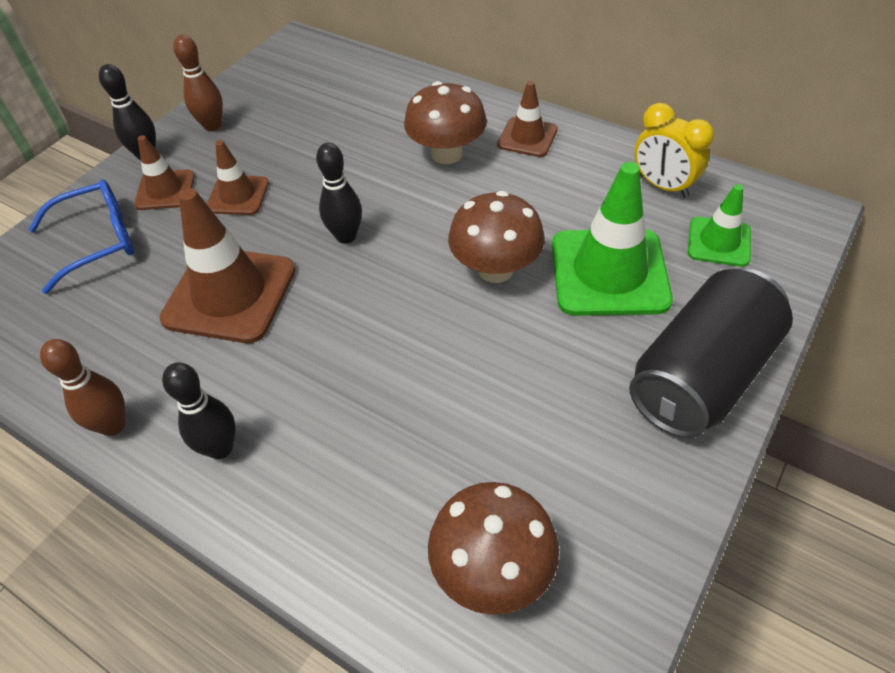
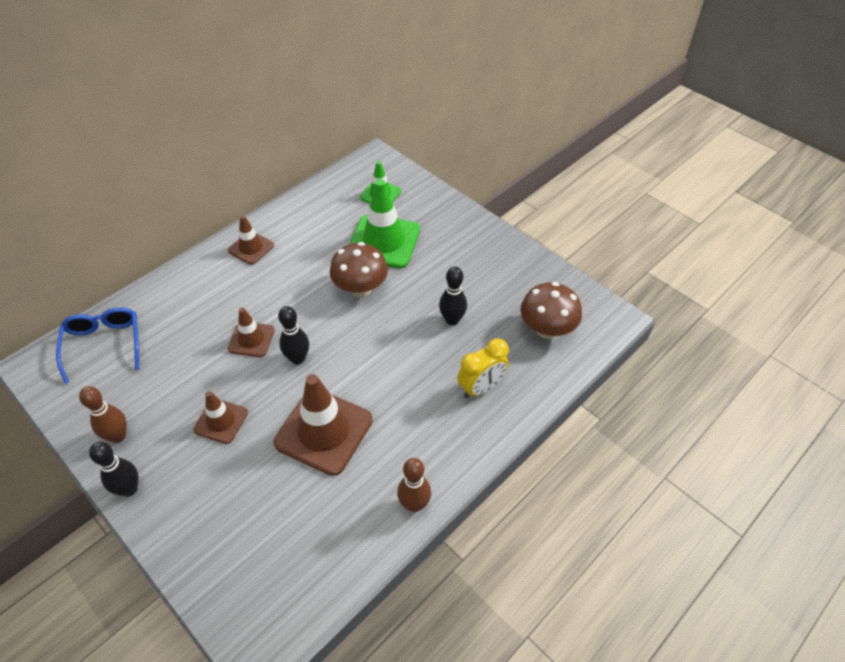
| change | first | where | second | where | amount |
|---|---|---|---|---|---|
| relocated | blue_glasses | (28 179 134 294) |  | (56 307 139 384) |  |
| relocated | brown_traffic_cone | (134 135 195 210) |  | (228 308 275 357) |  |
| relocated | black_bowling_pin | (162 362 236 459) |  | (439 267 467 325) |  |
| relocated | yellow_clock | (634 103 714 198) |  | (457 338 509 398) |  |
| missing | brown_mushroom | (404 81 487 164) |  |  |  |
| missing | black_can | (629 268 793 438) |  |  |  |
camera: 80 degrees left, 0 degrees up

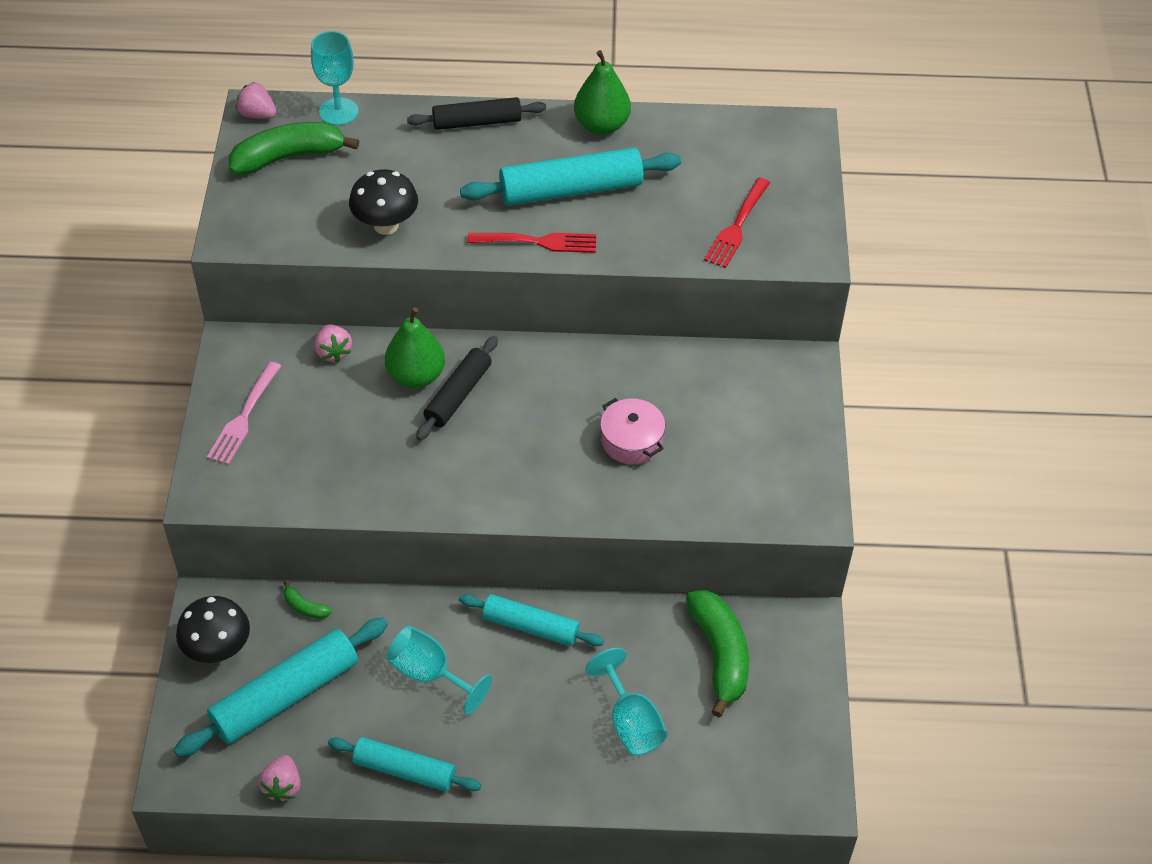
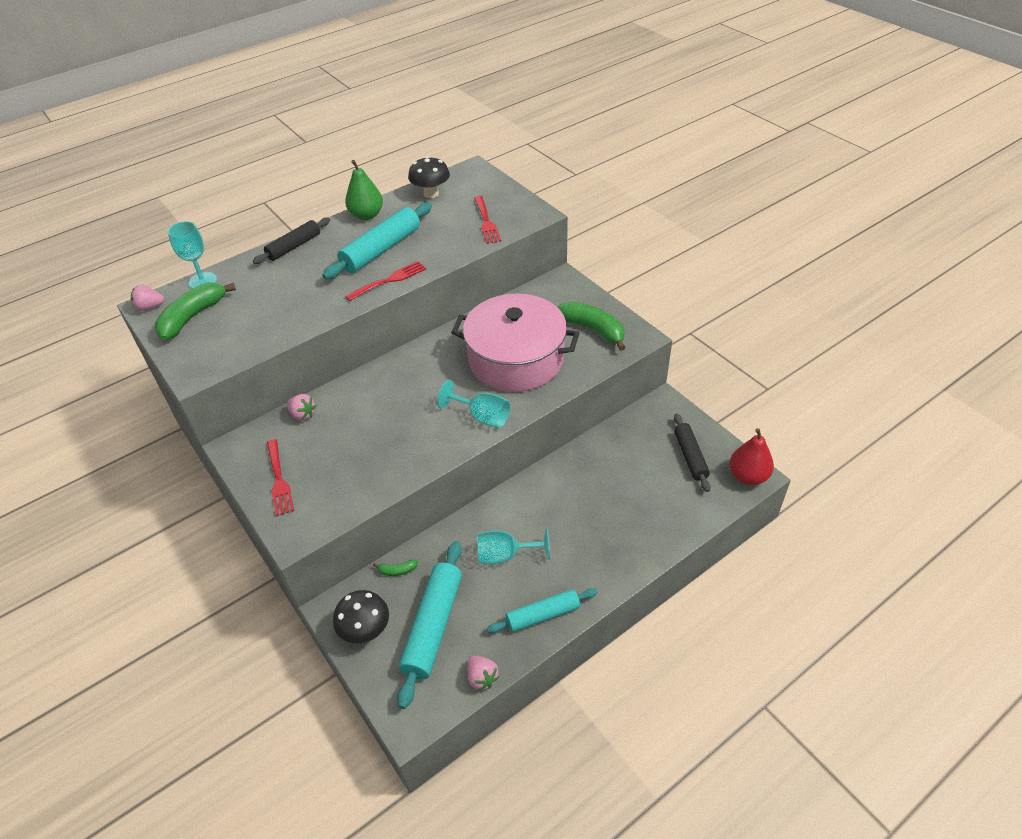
| change | first | where | second | where | amount |
|---|---|---|---|---|---|
| colour | pink_fork | (207 361 281 465) | red_fork | (267 439 294 516) |  |
| relocated | black_mushroom | (349 169 418 235) |  | (408 156 450 198) |  |
| relocated | turquoise_goblet | (585 648 667 755) |  | (438 380 511 428) |  |
| size | pink_pot | (600 398 665 464) |  | (451 294 579 392) | x2.37 |
| relocated | green_banana | (686 590 749 717) |  | (557 301 626 351) |  |
| relocated | black_rolling_pin | (416 336 498 441) |  | (674 414 711 492) |  |
| appeared |  |  | red_pear | (729 428 774 485) |  |
| missing | green_pear | (385 307 445 388) |  |  |  |
| missing | turquoise_rolling_pin | (459 594 604 646) |  |  |  |
camera: 35 degrees left, 5 degrees down

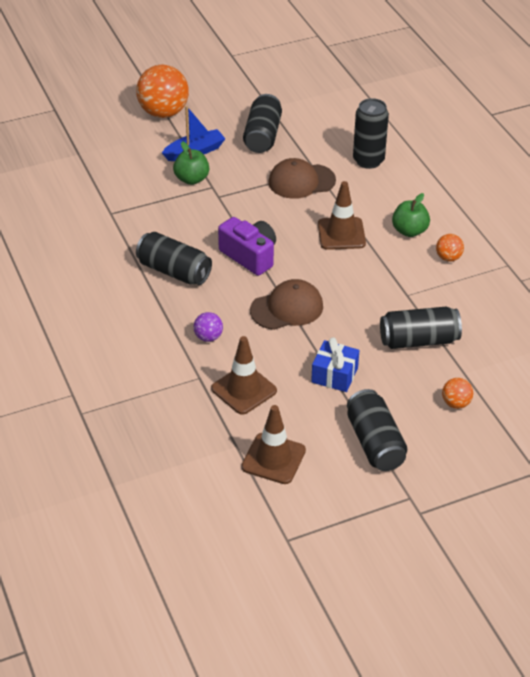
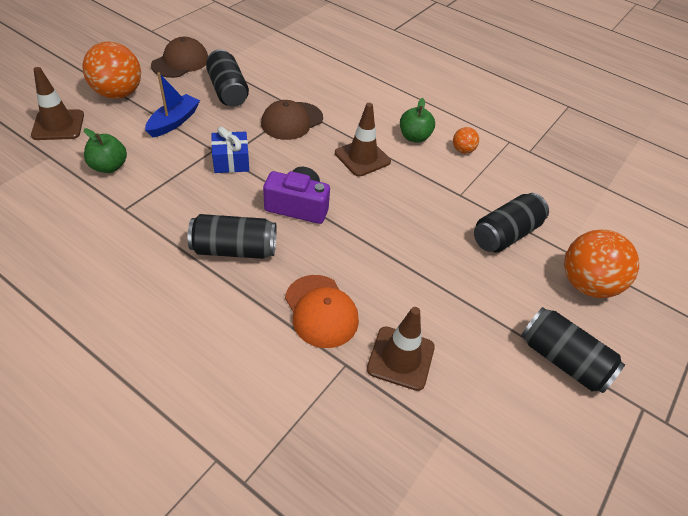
| change | first | where | second | where | amount |
|---|---|---|---|---|---|
| relocated | brown_traffic_cone | (241 405 306 484) |  | (31 67 84 140) |  |
| relocated | green_apple | (173 141 209 185) |  | (84 128 127 173) |  |
| relocated | brown_cap | (250 279 323 330) |  | (151 37 208 78) |  |
| relocated | blue_gift | (311 337 359 392) |  | (211 127 249 173) |  |
| exchanged | purple_ball | (194 312 223 342) | orange_cap | (285 275 359 348) |  |
| size | orange_ball | (442 378 473 409) |  | (564 230 639 298) | x2.11 |
| missing | black_can | (353 98 389 169) |  |  |  |
camera: 35 degrees left, 5 degrees up

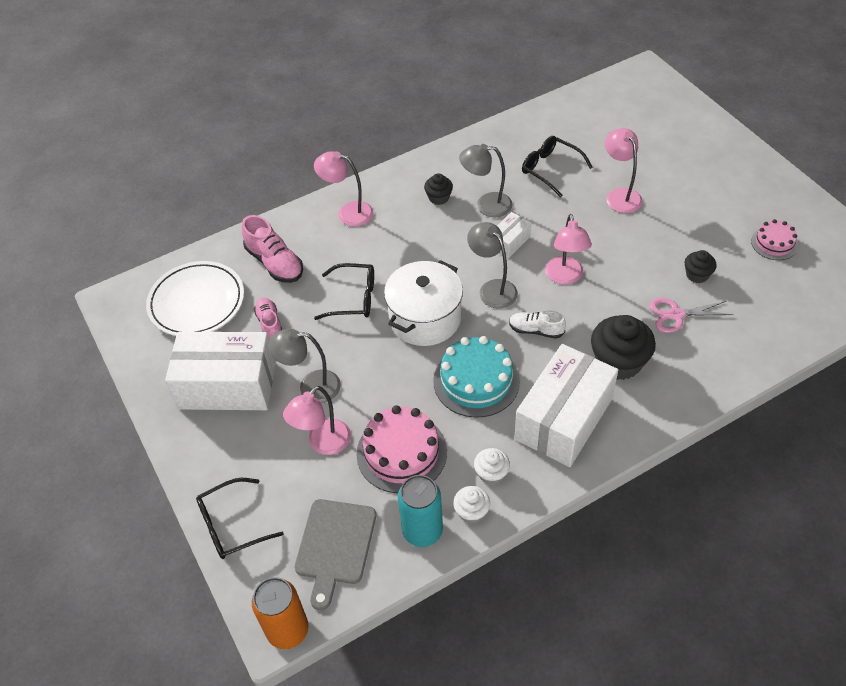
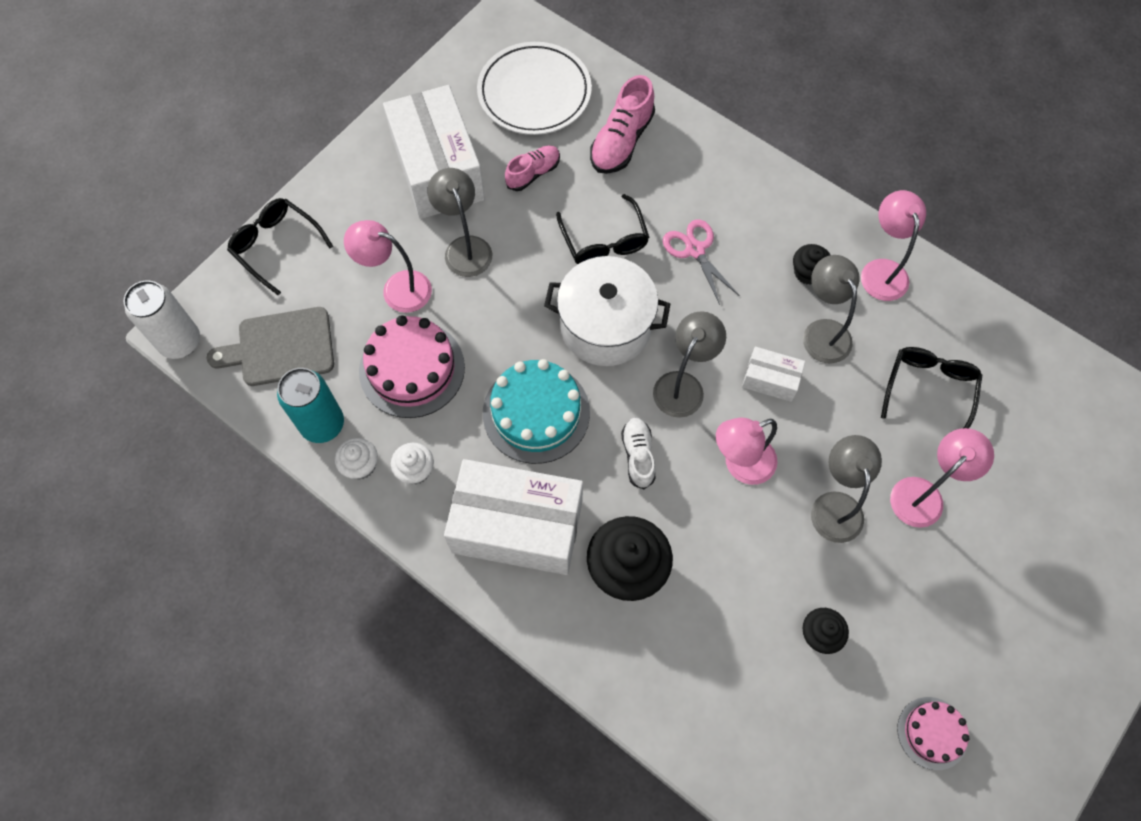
| change | first | where | second | where | amount |
|---|---|---|---|---|---|
| colour | orange_can | (252 577 308 649) | white_can | (123 280 200 359) |  |
| relocated | pink_scissors | (649 298 733 333) |  | (663 219 740 305) |  |
| appeared |  |  | grey_lamp | (811 435 882 543) |  |
| relocated | pink_lamp | (314 151 374 227) |  | (861 190 926 301) |  |
camera: 65 degrees right, 15 degrees up

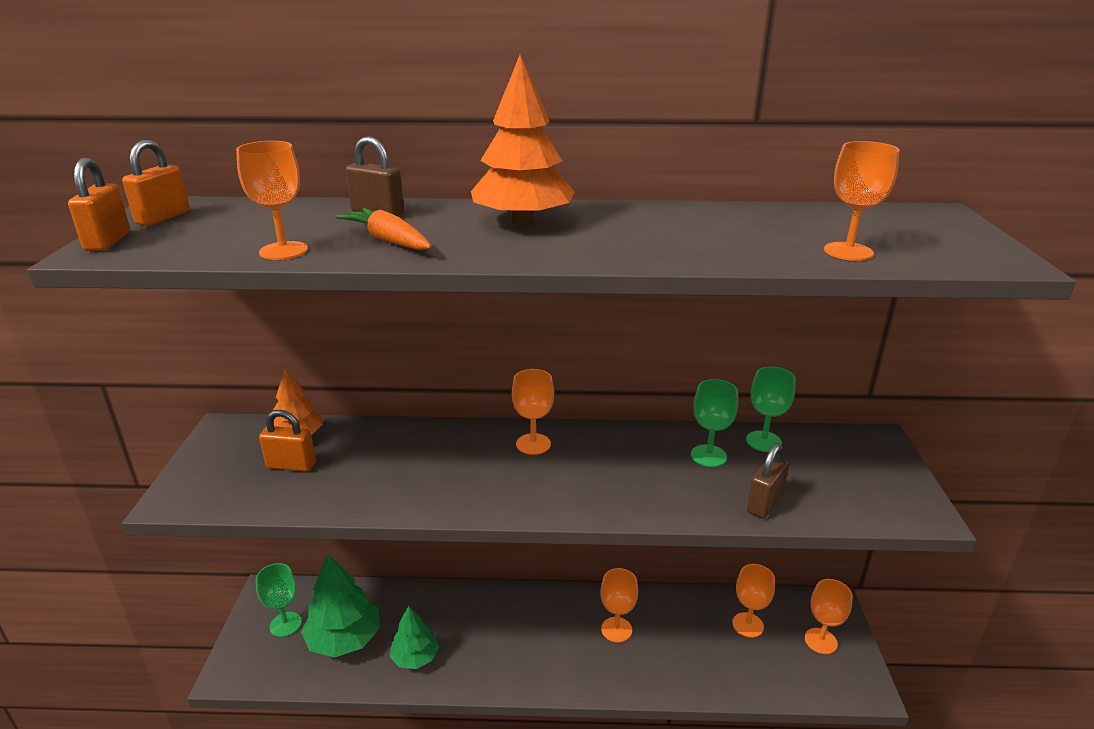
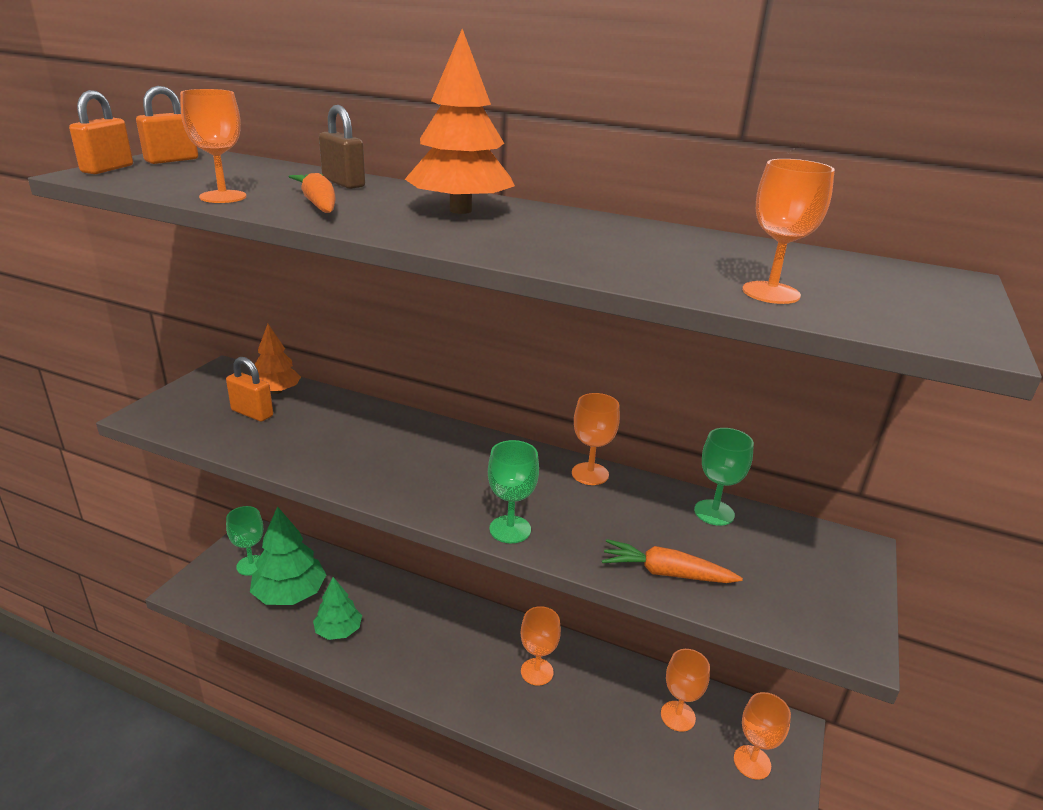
| change | first | where | second | where | amount |
|---|---|---|---|---|---|
| relocated | green_goblet | (691 379 738 467) |  | (488 440 539 543) |  |
| relocated | orange_goblet | (512 369 554 455) |  | (572 393 620 485) |  |
| exchanged | brown_padlock | (747 443 789 519) | orange_carrot | (602 539 743 583) |  |
camera: 20 degrees right, 0 degrees up

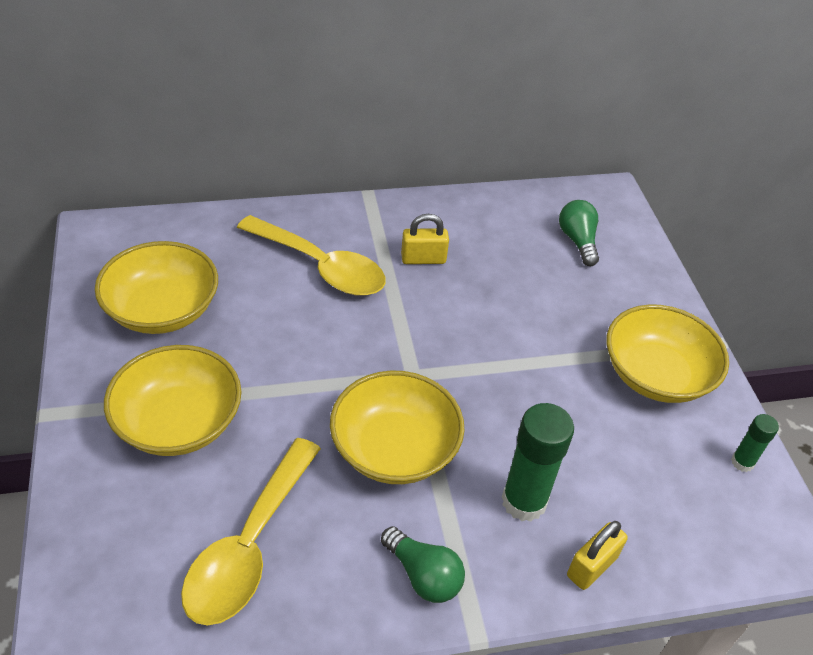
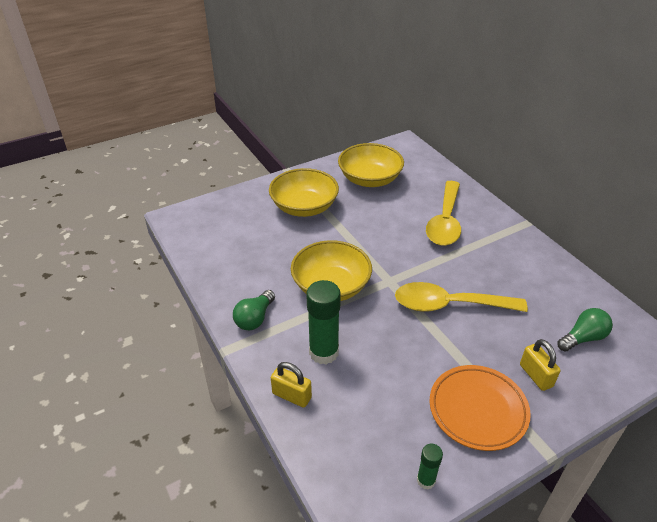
| change | first | where | second | where | amount |
|---|---|---|---|---|---|
| relocated | yellow_spoon | (181 438 321 626) |  | (395 282 528 312) |  |
| exchanged | yellow_bowl | (606 304 729 403) | orange_plate | (430 365 531 451) |  |
| relocated | yellow_padlock | (401 214 449 264) |  | (520 339 560 391) |  |
camera: 75 degrees right, 5 degrees down

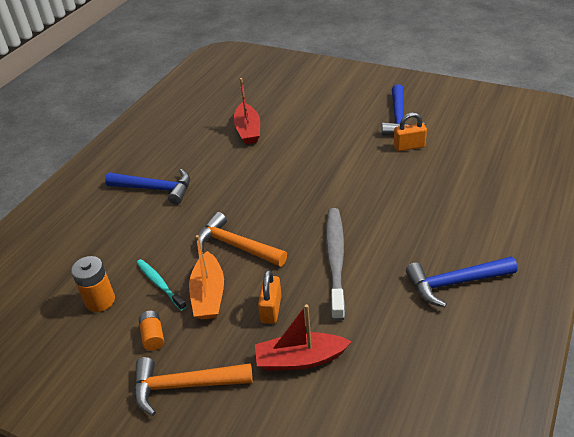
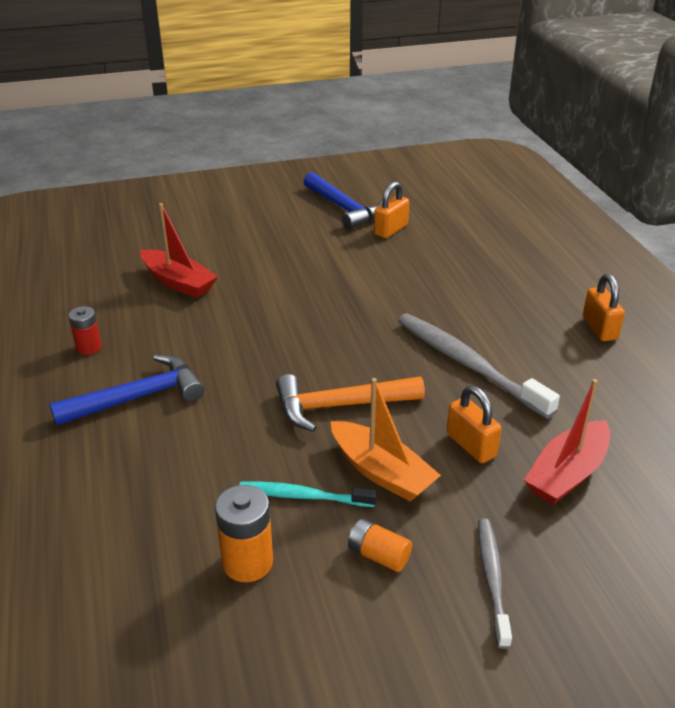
| change | first | where | second | where | amount |
|---|---|---|---|---|---|
| appeared |  |  | red_battery | (68 306 102 355) |  |
| exchanged | orange_hammer | (134 357 253 416) | grey_toothbrush | (478 518 512 649) |  |
| exchanged | blue_hammer | (406 257 517 307) | orange_padlock | (583 274 625 341) |  |
camera: 45 degrees left, 5 degrees down

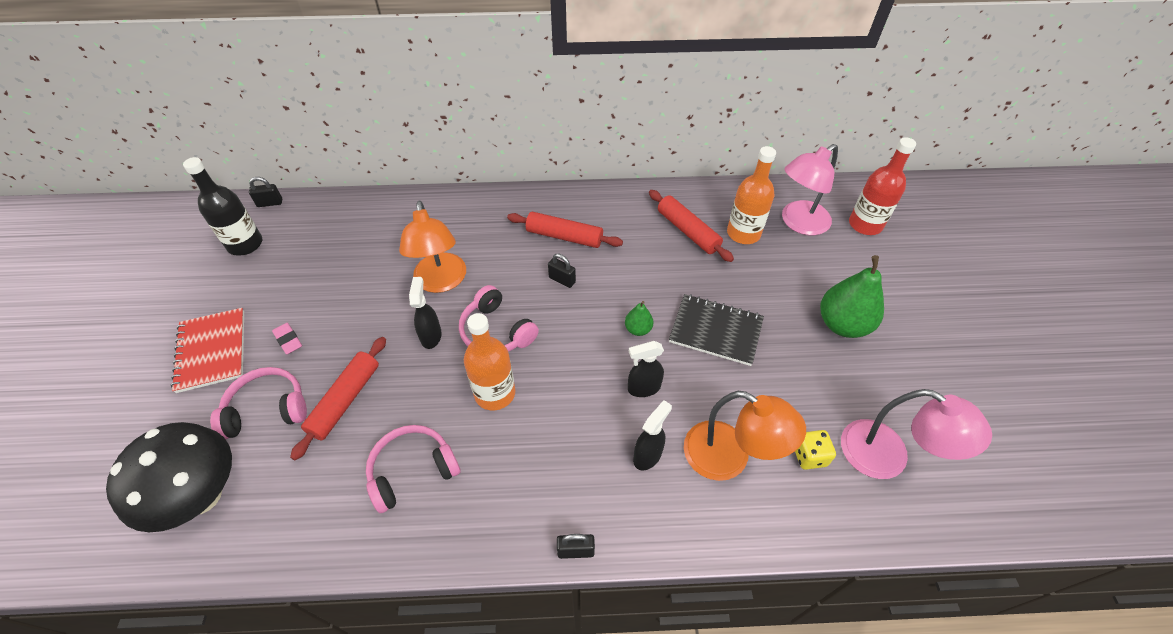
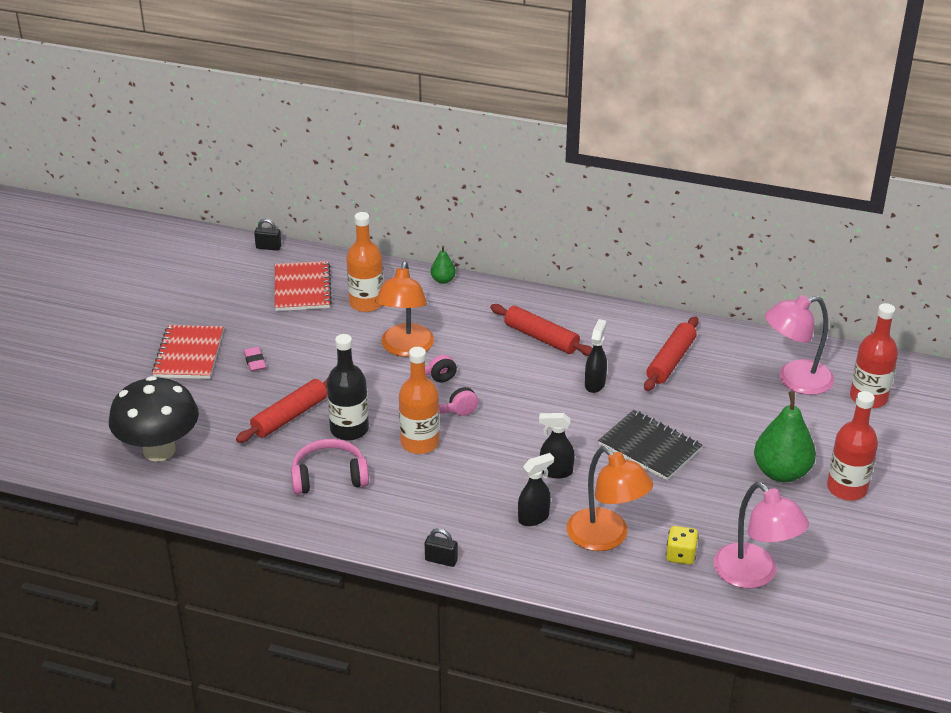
| change | first | where | second | where | amount |
|---|---|---|---|---|---|
| appeared |  |  | red_notebook | (275 261 332 311) |  |
| relocated | black_bottle | (183 157 262 256) |  | (327 334 369 441) |  |
| relocated | orange_bottle | (727 146 776 244) |  | (346 212 384 312) |  |
| relocated | green_pear | (625 301 654 336) |  | (431 246 456 284) |  |
| relocated | black_spray_bottle | (409 277 442 349) |  | (585 319 607 393) |  |
| spun | red_rolling_pin | (649 190 734 262) |  | (644 316 699 391) | 45 degrees clockwise |
| appeared |  |  | red_bottle | (827 391 878 501) |  |
| missing | pink_headphones | (210 367 307 439) |  |  |  |
| missing | black_padlock | (548 254 576 288) |  |  |  |
camera: 20 degrees right, 15 degrees down

